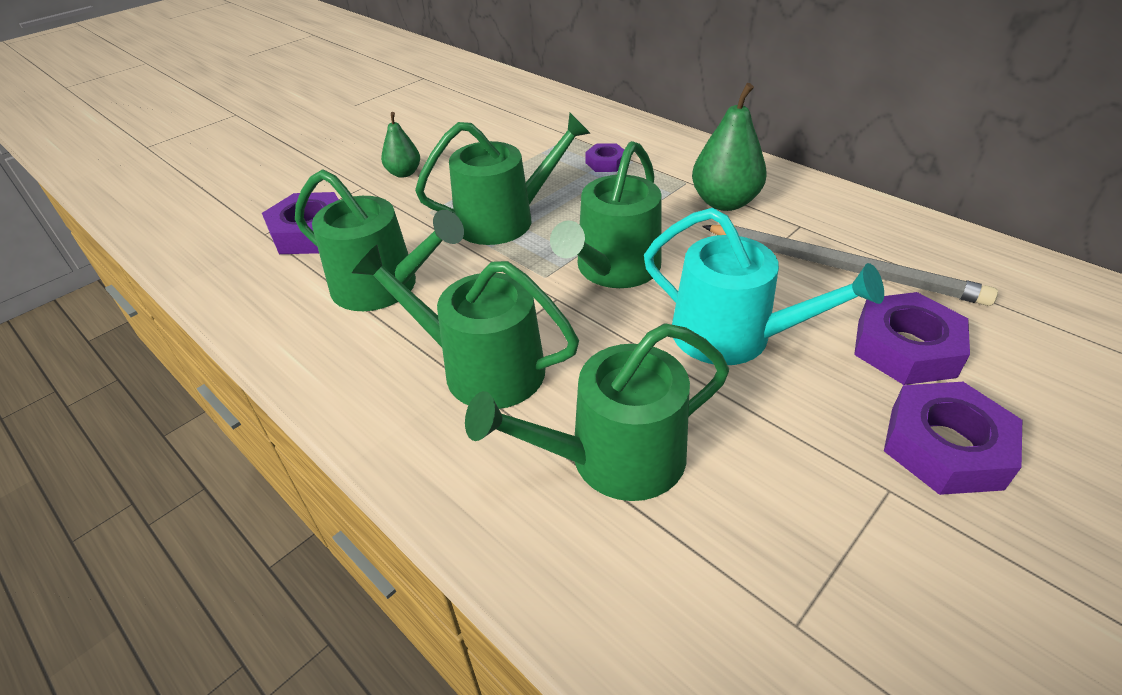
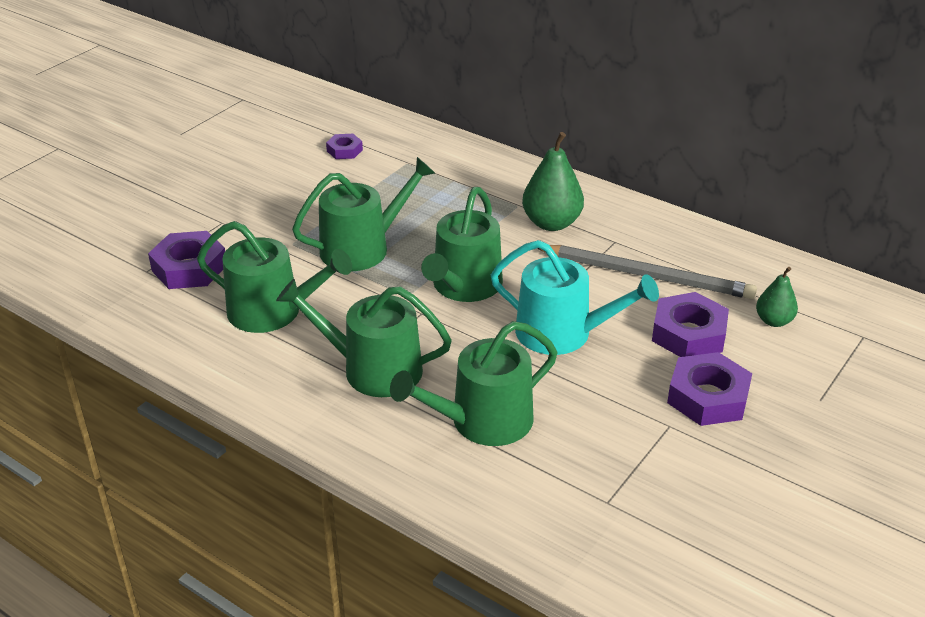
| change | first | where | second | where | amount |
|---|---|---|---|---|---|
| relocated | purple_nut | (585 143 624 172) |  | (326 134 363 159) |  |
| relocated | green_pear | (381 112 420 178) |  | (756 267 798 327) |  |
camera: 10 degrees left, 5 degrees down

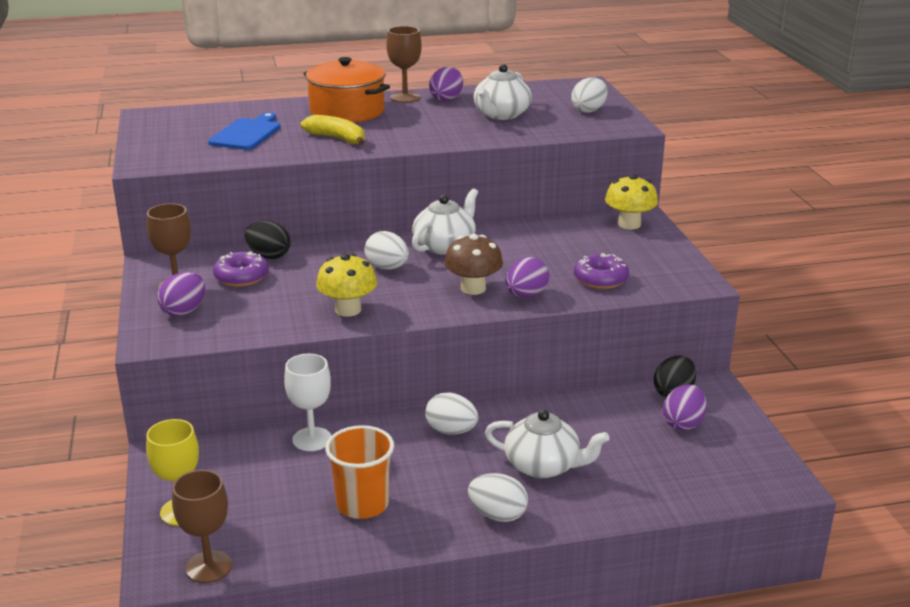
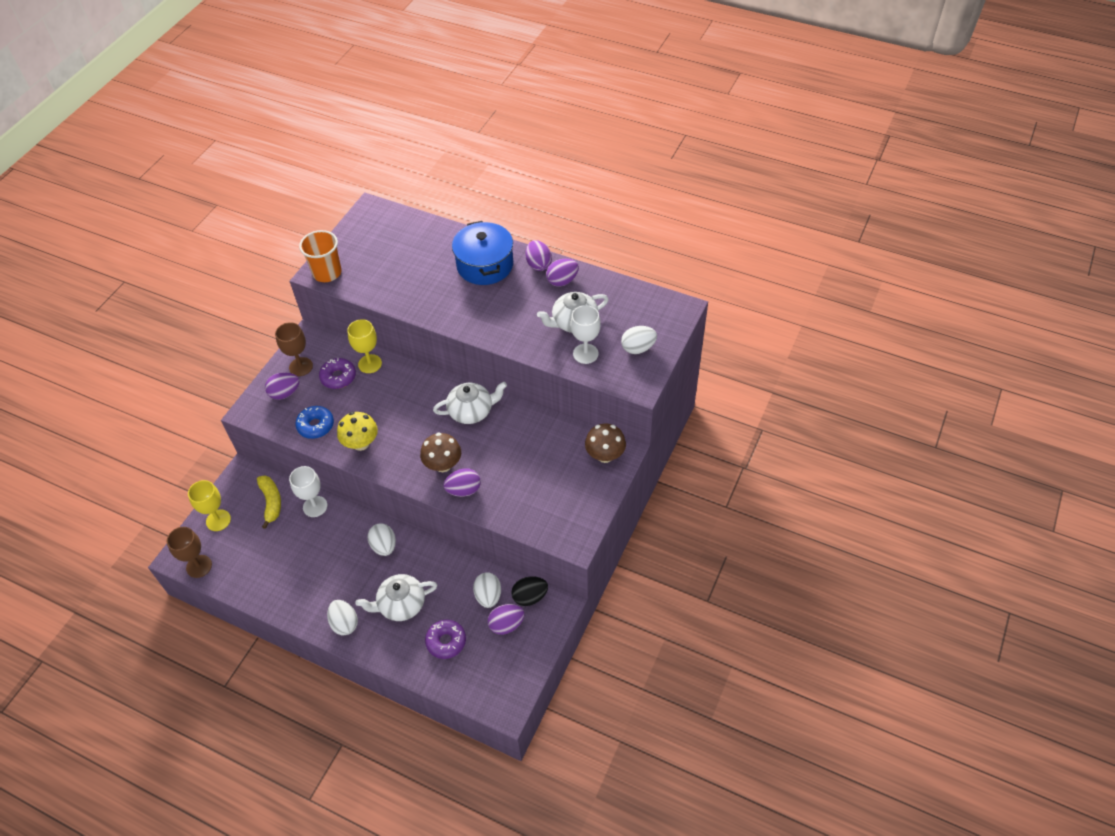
| change | first | where | second | where | amount |
|---|---|---|---|---|---|
| relocated | yellow_banana | (301 115 365 145) |  | (257 475 281 529) |  |
| appeared |  |  | blue_donut | (295 406 334 439) |  |
| relocated | orange_cup | (325 425 394 519) |  | (299 230 342 282) |  |
| exchanged | black_egg | (245 221 291 259) | yellow_goblet | (347 319 382 373) |  |
| spun | white_teapot | (485 409 609 478) |  | (355 574 437 621) | 105 degrees clockwise |
| relocated | purple_donut | (574 253 629 289) |  | (425 620 466 659) |  |
| colour | orange_pot | (303 57 390 123) | blue_pot | (452 221 513 285) |  |
| relocated | white_egg | (365 231 409 270) |  | (473 572 501 608) |  |
| exchanged | brown_goblet | (386 26 422 103) | purple_egg | (526 240 552 271) |  |
| appeared |  |  | white_goblet | (570 305 601 364) |  |
| colour | yellow_mushroom | (605 174 658 229) | brown_mushroom | (585 424 626 463) |  |
| missing | blue_cutting_board | (208 112 281 150) |  |  |  |
camera: 40 degrees right, 25 degrees up

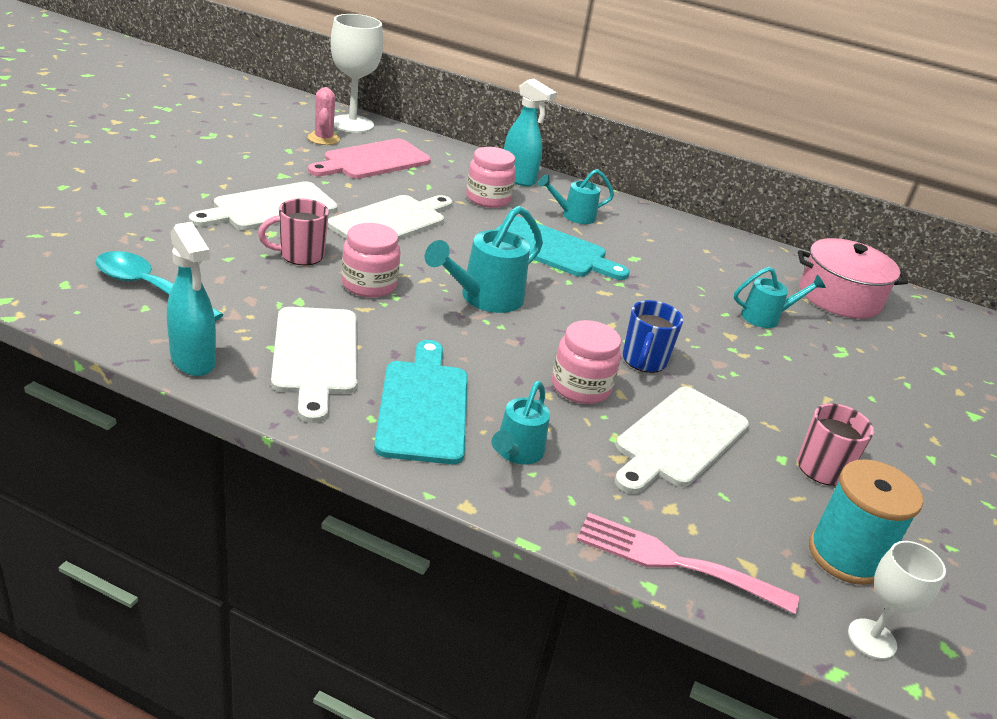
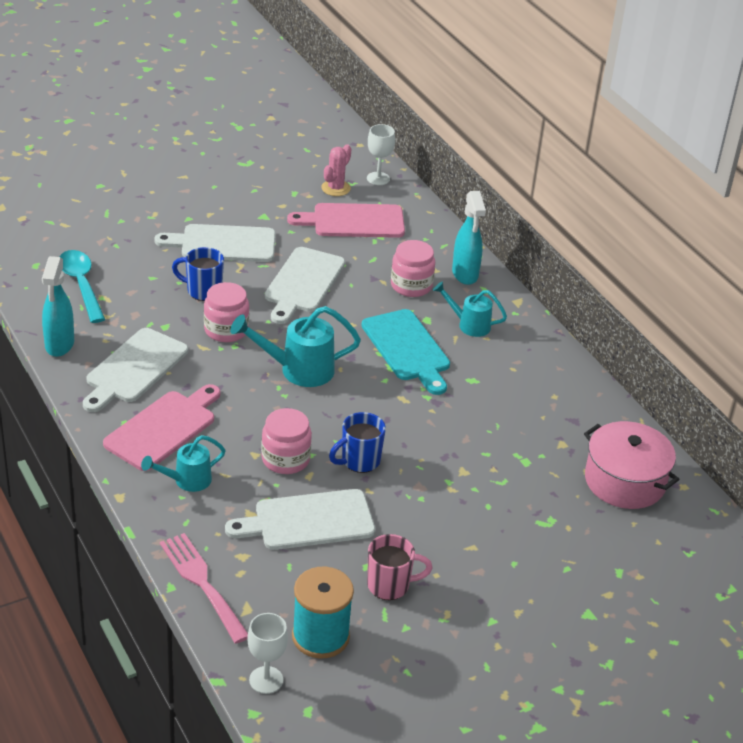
| change | first | where | second | where | amount |
|---|---|---|---|---|---|
| colour | turquoise_cutting_board | (374 340 468 464) | pink_cutting_board | (103 384 221 471) |  |
| colour | pink_mug | (258 199 329 265) | blue_mug | (172 247 224 301) |  |
| spun | white_cutting_board | (327 195 453 240) |  | (265 247 345 324) | 120 degrees clockwise |
| size | white_goblet | (330 14 383 133) |  | (367 124 395 185) | x0.58 |
| missing | turquoise_watering_can | (734 267 826 328) |  |  |  |
camera: 40 degrees right, 5 degrees up

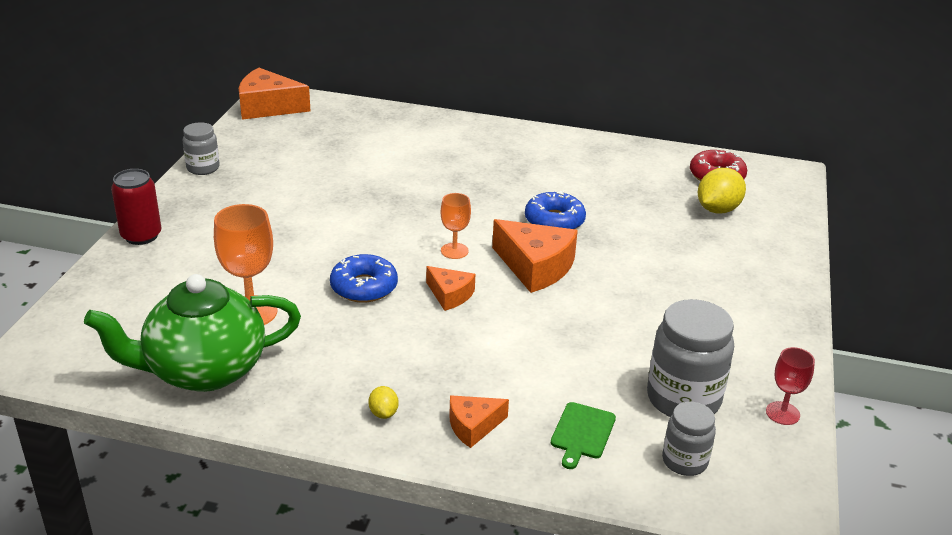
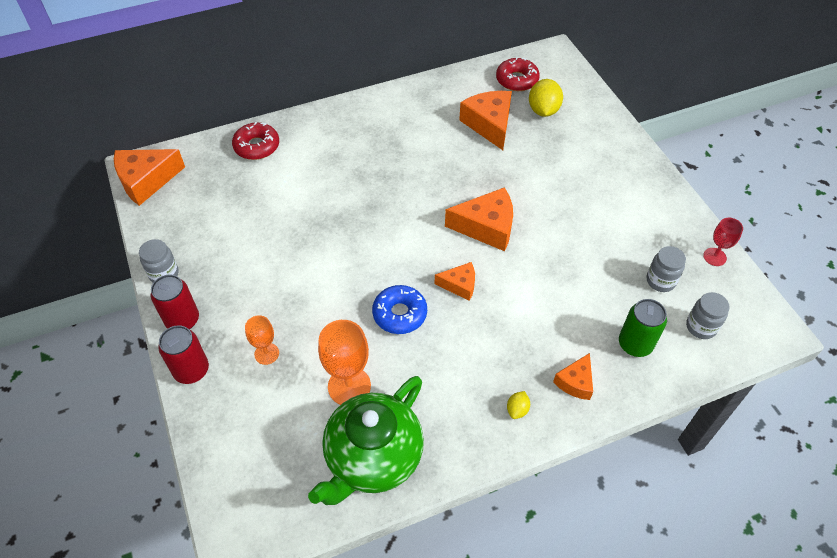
| change | first | where | second | where | amount |
|---|---|---|---|---|---|
| appeared |  |  | red_can | (151 275 199 329) |  |
| appeared |  |  | red_donut | (232 122 279 160) |  |
| relocated | orange_goblet | (441 193 471 259) |  | (245 315 279 365) |  |
| appeared |  |  | orange_cheese | (459 91 512 150) |  |
| spun | yellow_lemon | (368 386 399 419) |  | (507 391 530 419) | 75 degrees clockwise |
| exchanged | green_cutting_board | (551 402 616 469) | green_can | (619 299 667 357) |  |
| size | grey_jar | (647 299 734 417) |  | (646 246 686 292) | x0.58 |
| missing | blue_donut | (525 191 586 229) |  |  |  |
camera: 35 degrees left, 20 degrees up

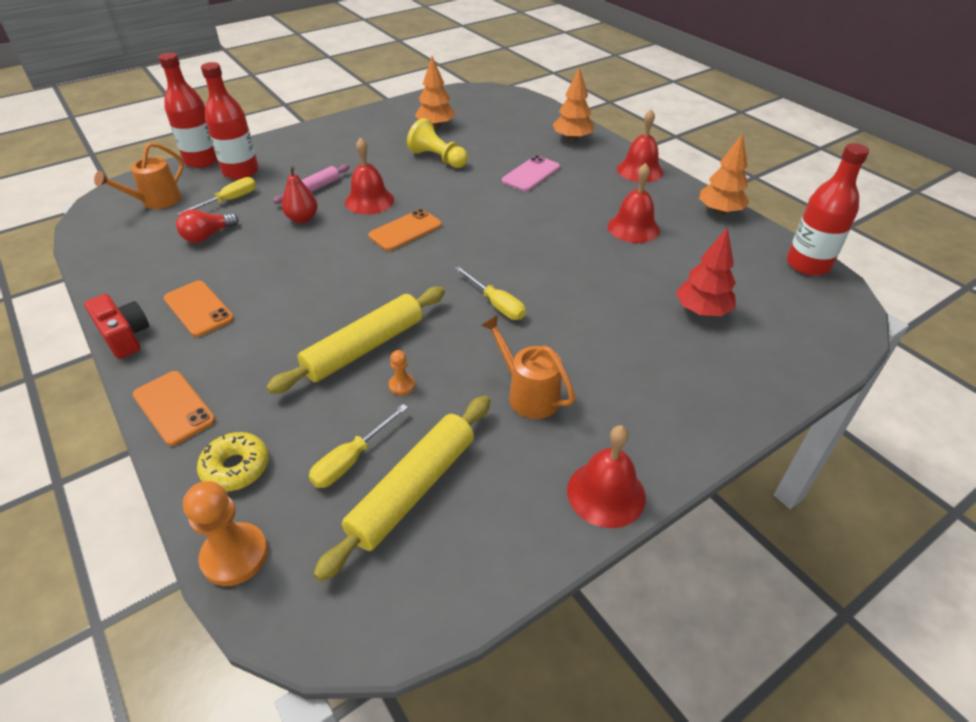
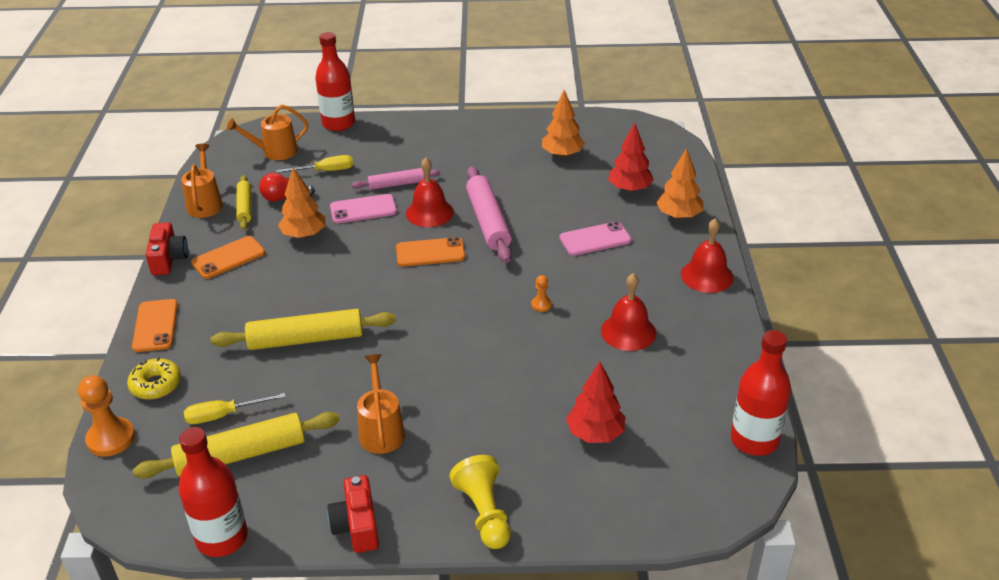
| change | first | where | second | where | amount |
|---|---|---|---|---|---|
| relocated | red_bottle | (201 62 259 179) |  | (178 427 248 557) |  |
| appeared |  |  | orange_watering_can | (181 144 223 218) |  |
| spun | orange_phone | (163 281 234 337) |  | (191 236 265 279) | 60 degrees clockwise |
| appeared |  |  | yellow_rolling_pin | (237 175 251 230) |  |
| relocated | orange_tree | (699 133 750 215) |  | (278 168 325 238) |  |
| exchanged | red_bell | (567 425 646 528) | red_camera | (327 475 379 553) |  |
| exchanged | red_pear | (282 166 318 223) | pink_phone | (330 194 397 224) |  |
| relocated | yellow_pawn | (407 118 468 168) |  | (450 455 511 549) |  |
| appeared |  |  | pink_rolling_pin | (466 166 512 263) |  |
| relocated | orange_pawn | (389 350 415 395) |  | (531 275 552 312) |  |
| appeared |  |  | red_tree | (608 123 654 192) |  |
| missing | yellow_screwdriver | (455 266 526 320) |  |  |  |
camera: 35 degrees right, 5 degrees down

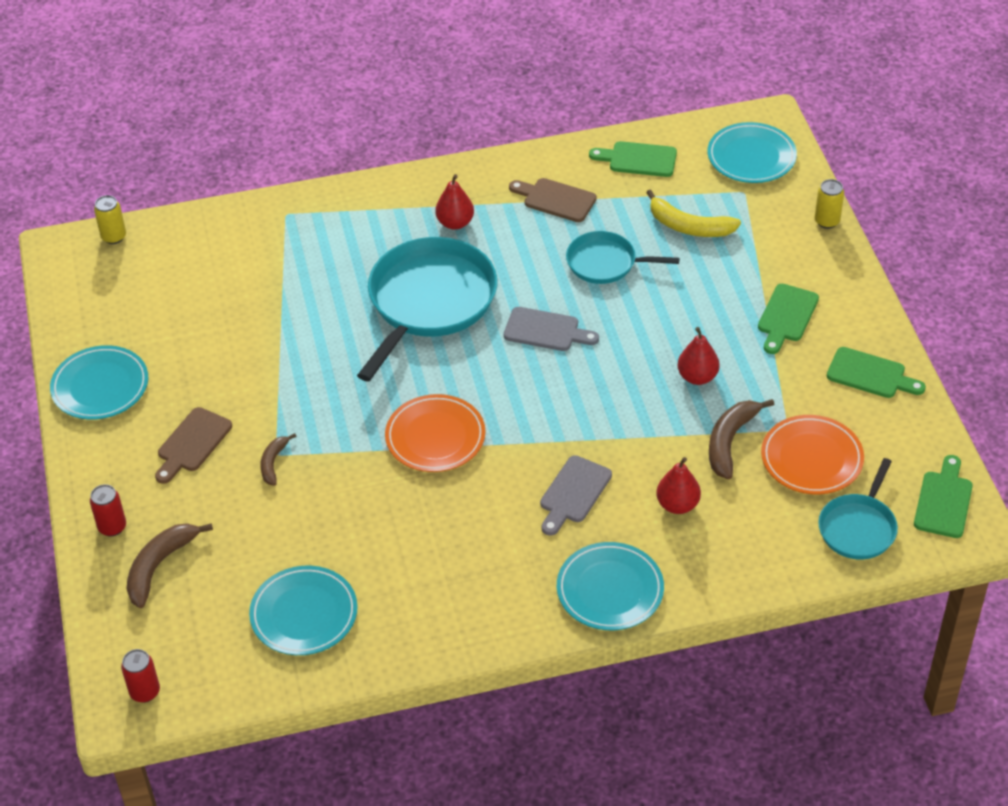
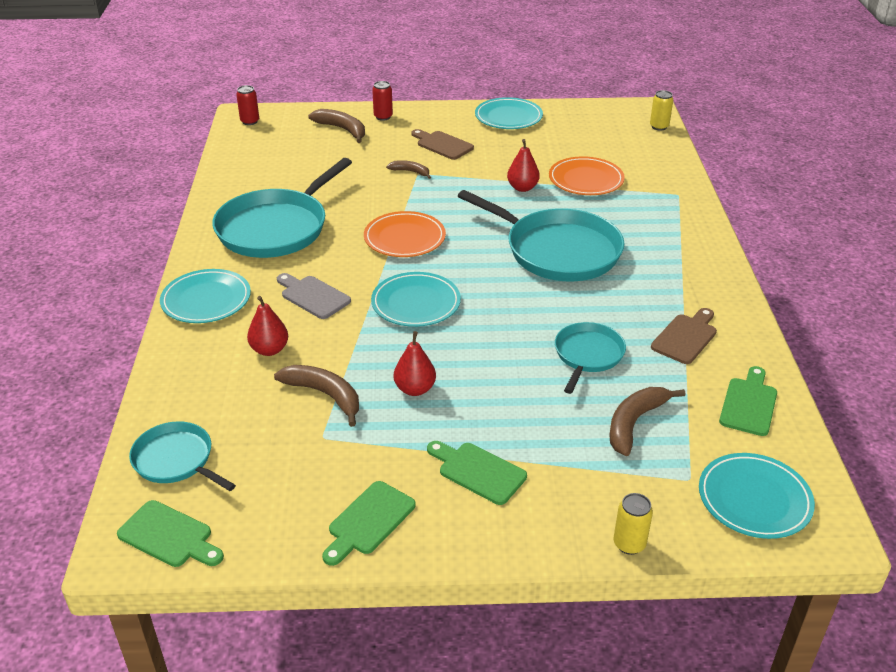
| change | first | where | second | where | amount |
|---|---|---|---|---|---|
| appeared |  |  | turquoise_pan | (212 158 352 258) |  |
| relocated | turquoise_plate | (249 566 358 655) |  | (371 272 461 327) |  |
| relocated | red_pear | (435 174 474 230) |  | (507 139 540 192) |  |
| relocated | orange_plate | (761 415 864 494) |  | (549 156 625 195) |  |
| colour | yellow_banana | (646 189 741 237) | brown_banana | (609 387 685 456) |  |
| missing | grey_cutting_board | (504 307 599 351) |  |  |  |
camera: 100 degrees right, 10 degrees down

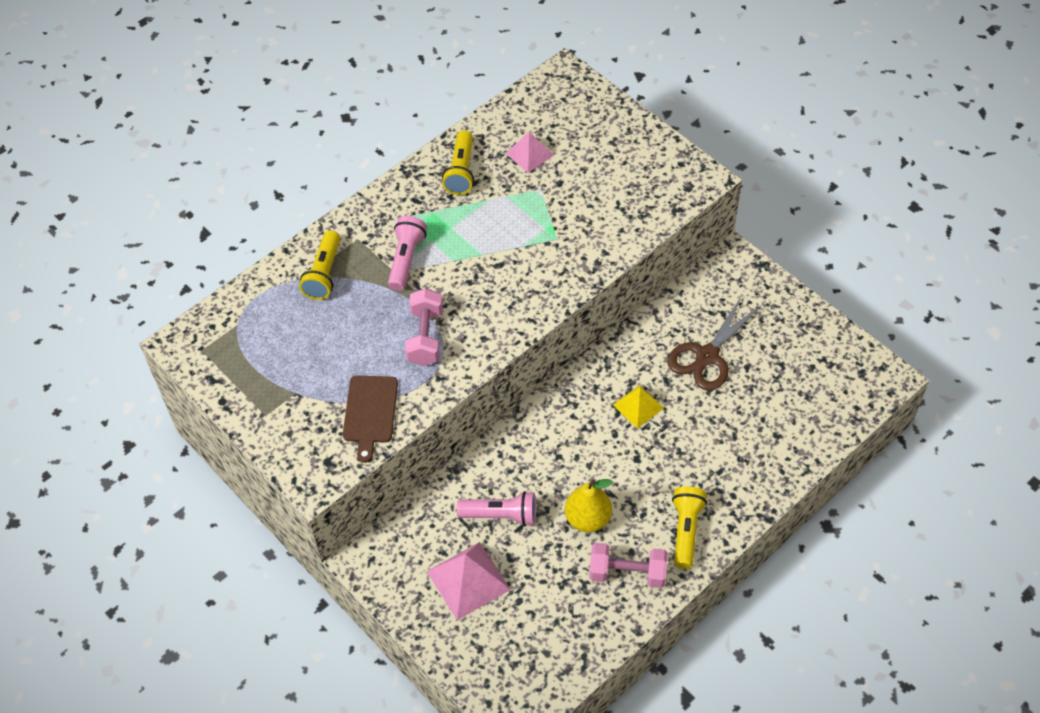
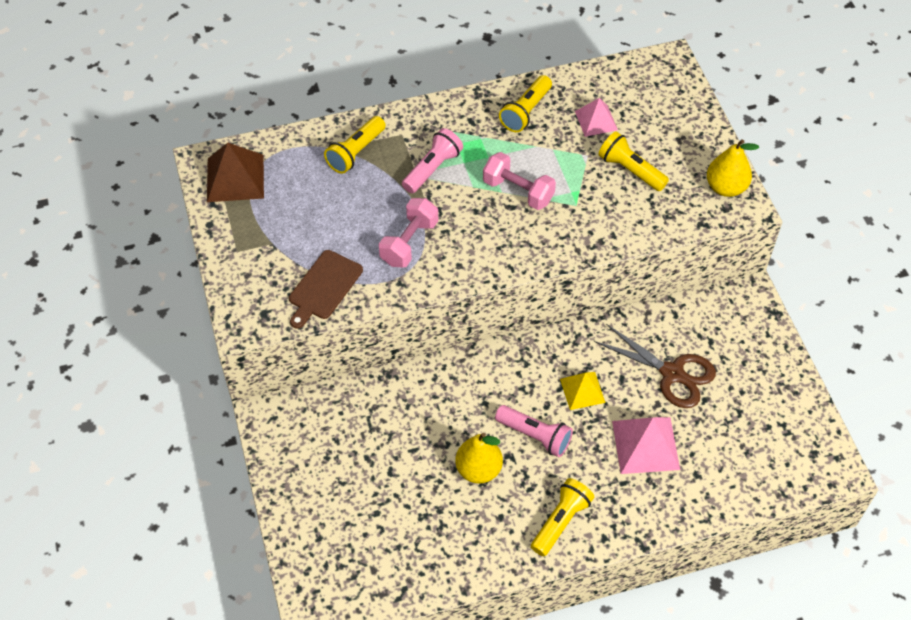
| change | first | where | second | where | amount |
|---|---|---|---|---|---|
| appeared |  |  | brown_pyramid | (207 143 264 202) |  |
| relocated | pink_dumbbell | (589 543 668 588) |  | (483 152 556 210) |  |
| relocated | pink_flashlight | (457 491 536 527) |  | (495 405 573 457) |  |
| spun | brown_scissors | (667 295 761 391) |  | (594 324 716 408) | 120 degrees counterclockwise |
| appeared |  |  | yellow_flashlight | (598 131 669 191) |  |
| relocated | pink_pyramid | (427 542 511 620) |  | (612 417 680 474) |  |
| appeared |  |  | yellow_pear | (707 139 759 197) |  |
camera: 25 degrees right, 0 degrees up

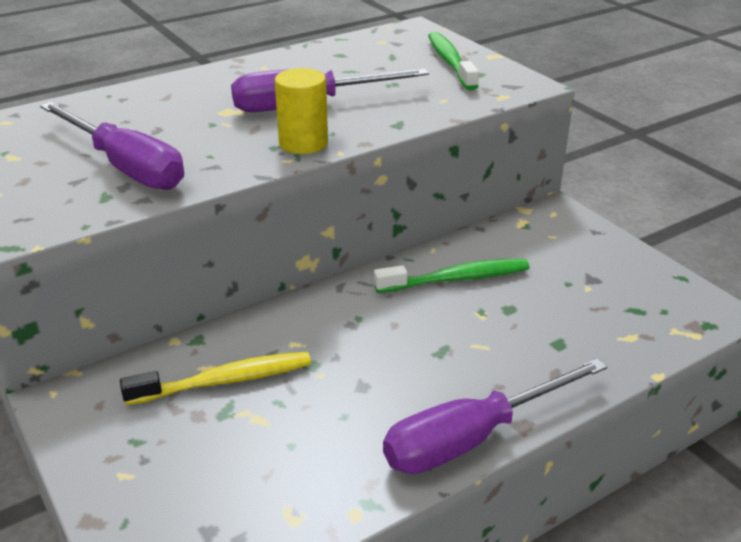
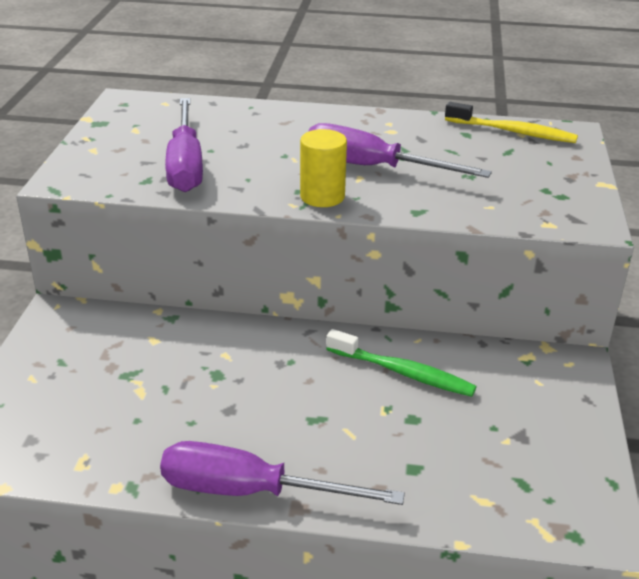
| change | first | where | second | where | amount |
|---|---|---|---|---|---|
| relocated | yellow_toothbrush | (120 352 311 405) |  | (445 102 578 143) |  |
| missing | green_toothbrush | (428 32 479 90) |  |  |  |
camera: 40 degrees right, 0 degrees up

